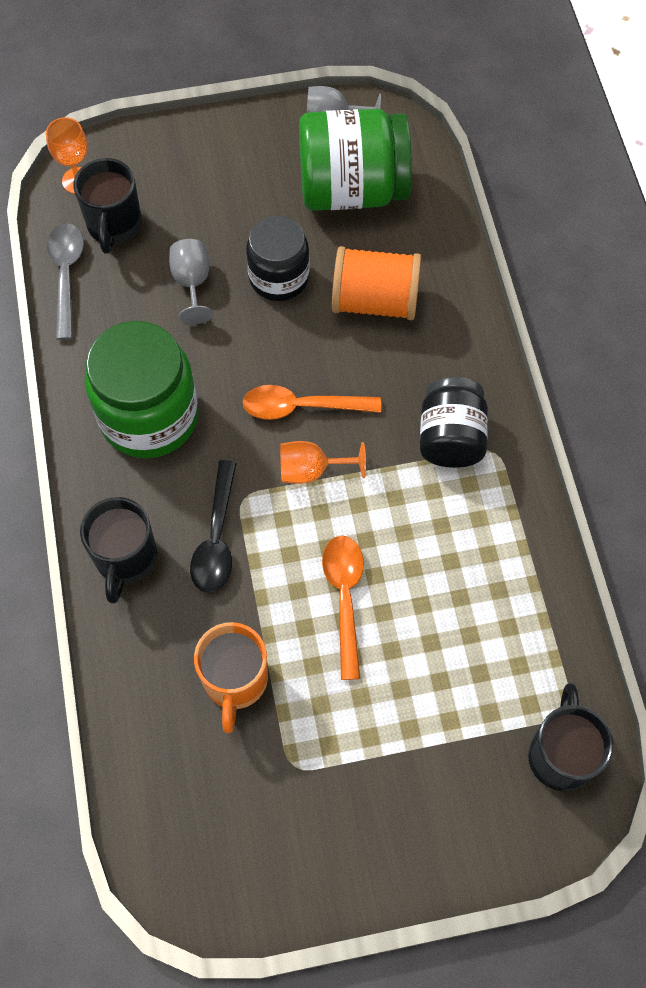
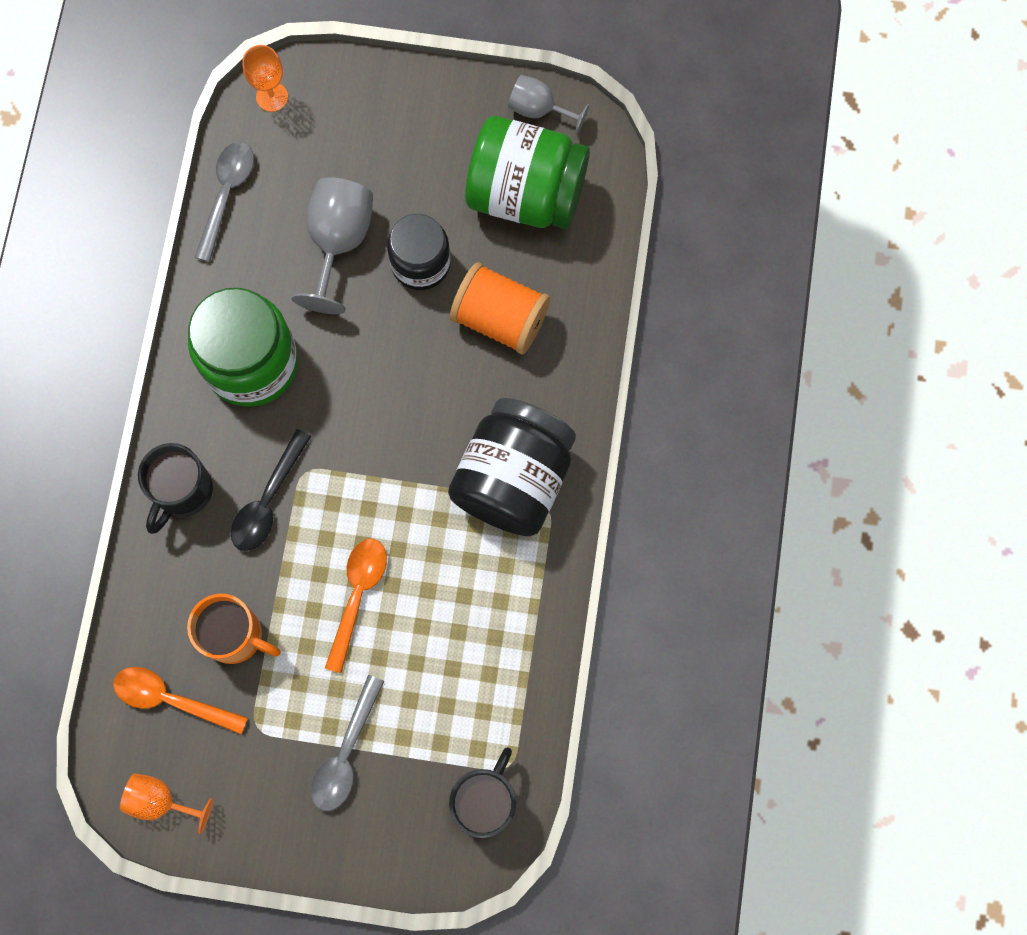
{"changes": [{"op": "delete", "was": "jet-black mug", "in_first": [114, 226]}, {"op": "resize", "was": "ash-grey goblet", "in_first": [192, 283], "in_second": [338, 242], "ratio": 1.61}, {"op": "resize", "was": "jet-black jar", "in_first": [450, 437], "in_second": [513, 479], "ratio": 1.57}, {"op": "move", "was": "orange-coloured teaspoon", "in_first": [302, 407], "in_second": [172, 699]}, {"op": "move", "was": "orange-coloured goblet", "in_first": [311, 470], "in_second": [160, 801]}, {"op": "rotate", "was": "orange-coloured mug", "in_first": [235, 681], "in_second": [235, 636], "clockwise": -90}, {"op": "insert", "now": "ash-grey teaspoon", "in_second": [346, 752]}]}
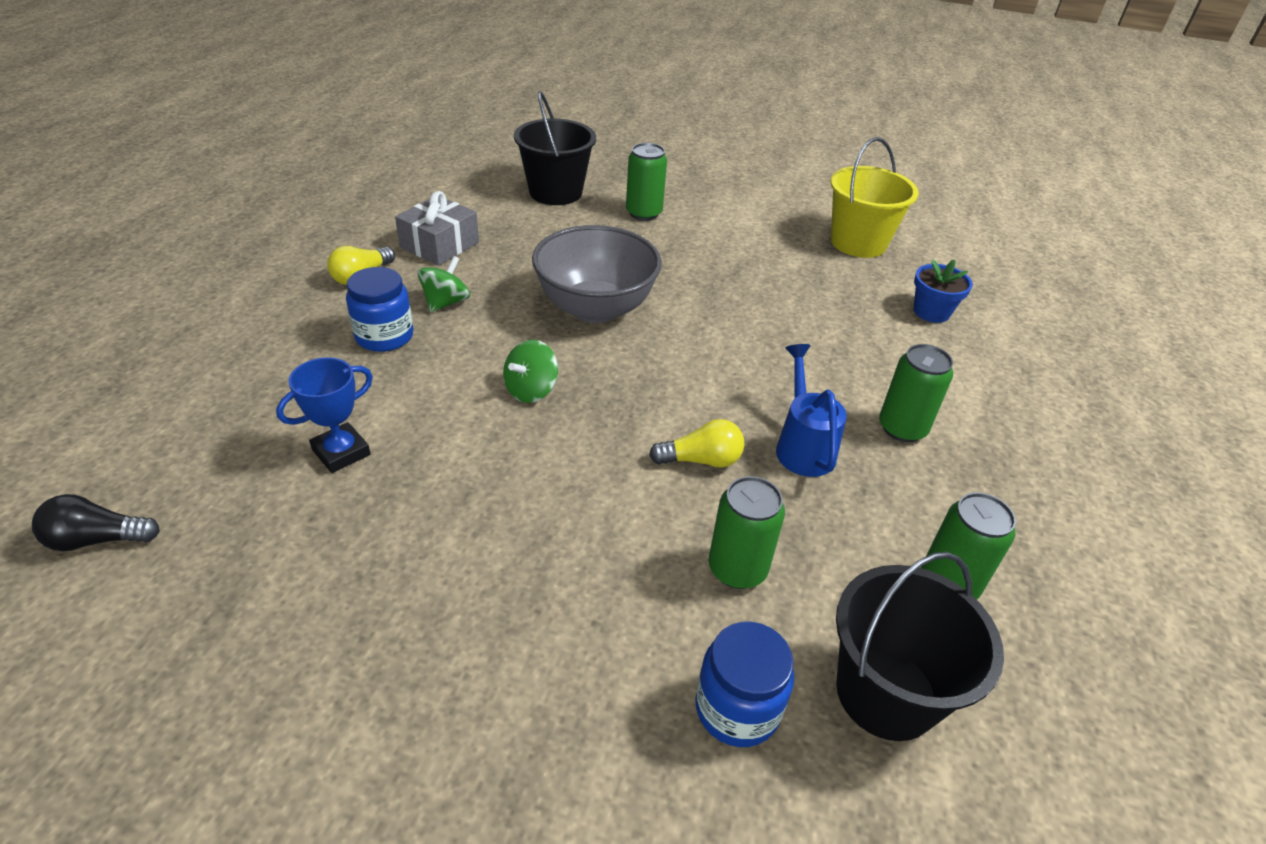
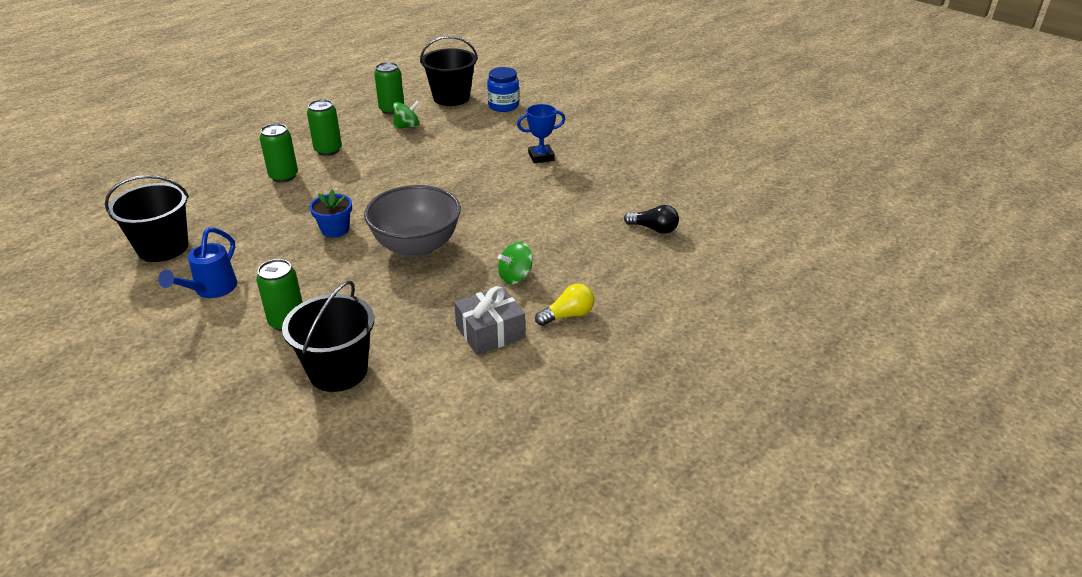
{"changes": [{"op": "recolor", "was": "golden pail", "now": "jet-black pail", "in_first": [858, 243], "in_second": [163, 248]}, {"op": "move", "was": "blue flower pot", "in_first": [931, 312], "in_second": [335, 229]}, {"op": "delete", "was": "blue jar", "in_first": [384, 336]}, {"op": "move", "was": "leaf-green whirligig", "in_first": [531, 390], "in_second": [407, 127]}, {"op": "move", "was": "blue sprinkling can", "in_first": [802, 445], "in_second": [211, 290]}, {"op": "move", "was": "blue prize cup", "in_first": [341, 452], "in_second": [541, 157]}, {"op": "delete", "was": "golden light bulb", "in_first": [701, 460]}, {"op": "move", "was": "leaf-green can", "in_first": [737, 569], "in_second": [283, 176]}, {"op": "move", "was": "jet-black light bulb", "in_first": [97, 539], "in_second": [653, 229]}]}
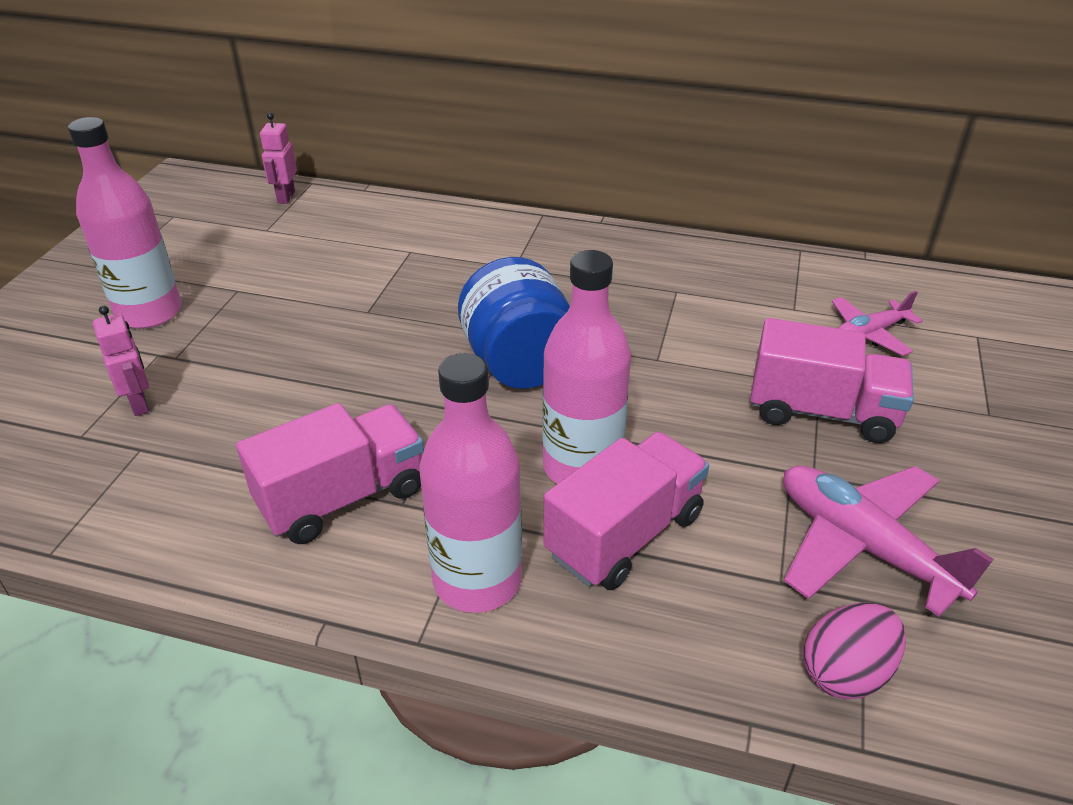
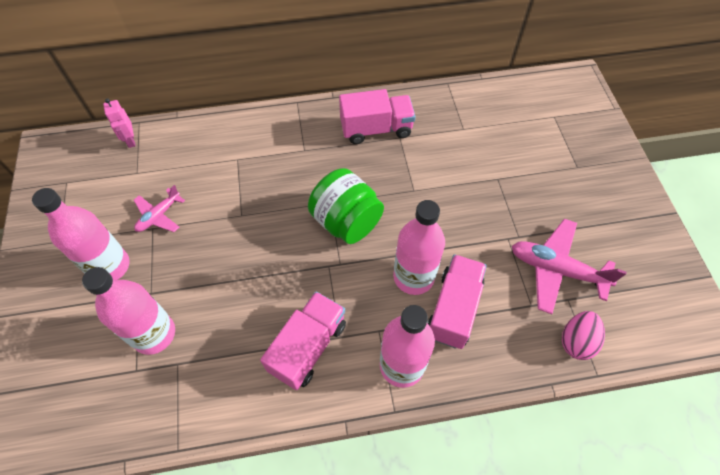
{"changes": [{"op": "recolor", "was": "blue jar", "now": "leaf-green jar", "in_first": [519, 364], "in_second": [346, 222]}, {"op": "move", "was": "rose-pink aeroplane", "in_first": [869, 333], "in_second": [159, 215]}, {"op": "replace", "was": "rose-pink toy robot", "now": "rose-pink drink bottle", "in_first": [139, 403], "in_second": [154, 334]}, {"op": "move", "was": "rose-pink lorry", "in_first": [822, 412], "in_second": [376, 129]}]}
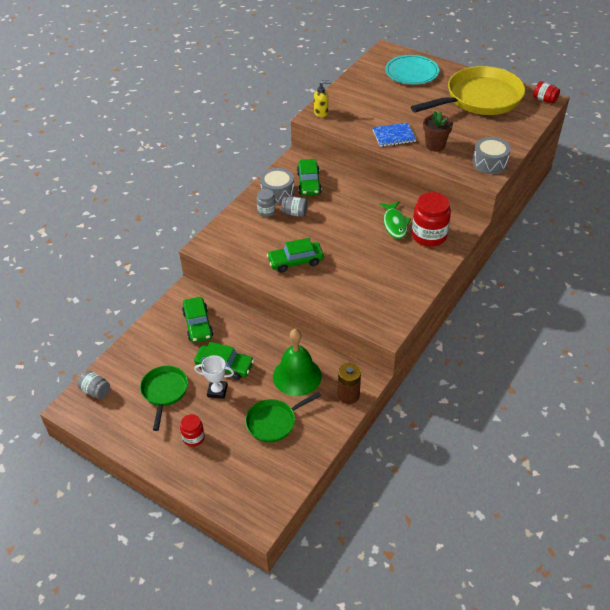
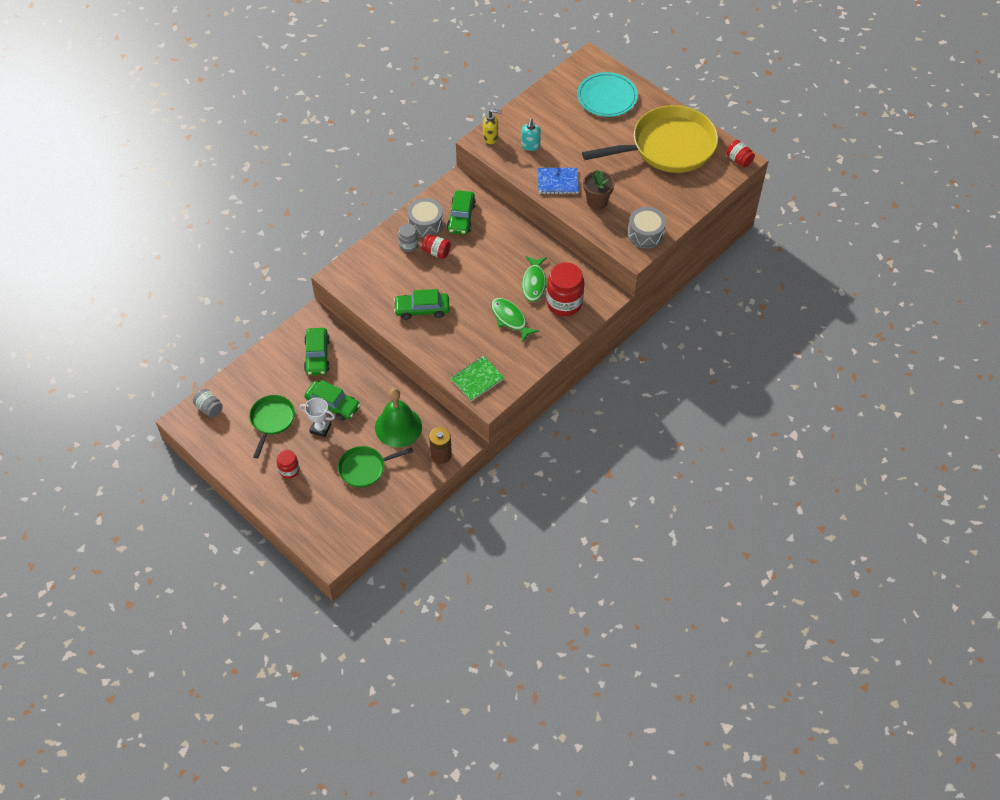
{"changes": [{"op": "recolor", "was": "ash-grey jar", "now": "scarlet jar", "in_first": [294, 213], "in_second": [436, 252]}, {"op": "insert", "now": "turquoise pump bottle", "in_second": [530, 146]}, {"op": "insert", "now": "leaf-green fish", "in_second": [510, 319]}, {"op": "insert", "now": "leaf-green notepad", "in_second": [477, 379]}]}
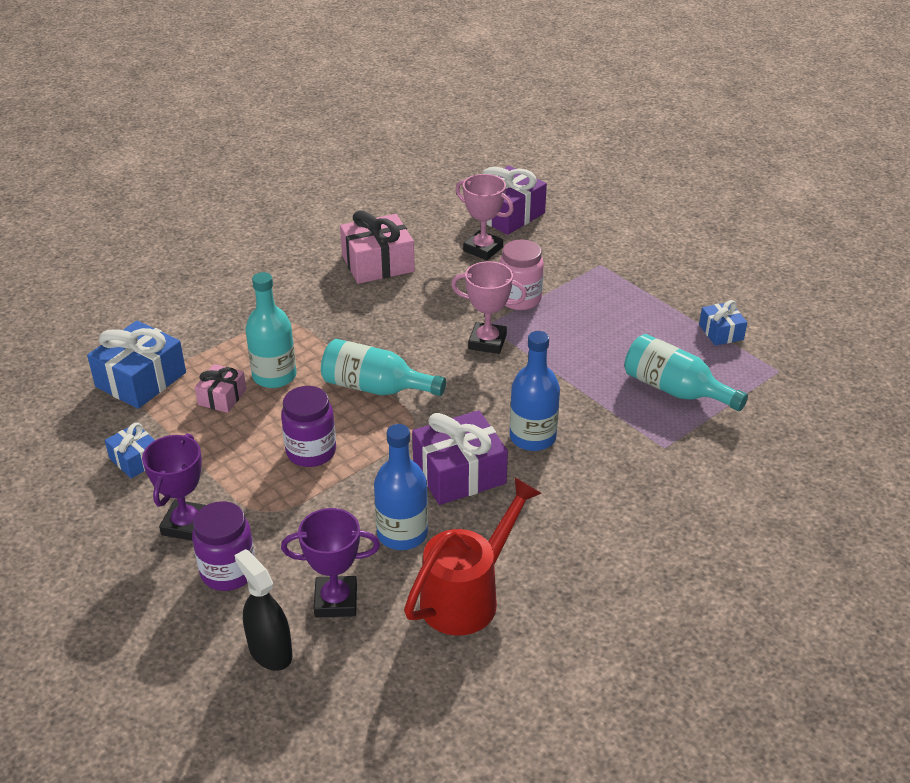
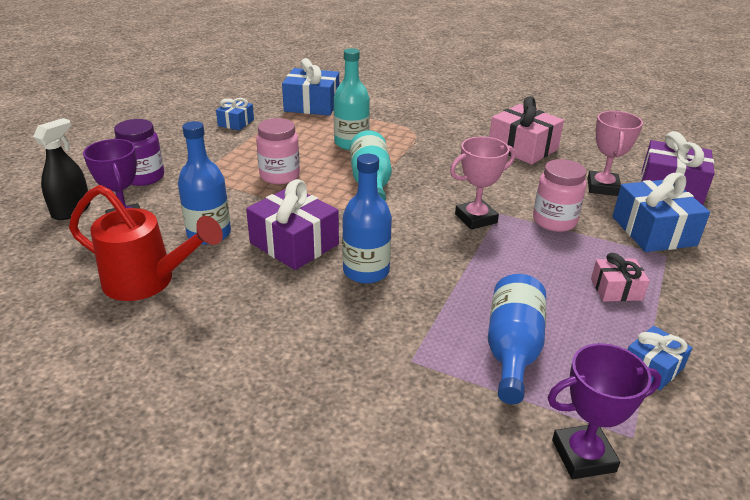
{"changes": [{"op": "rotate", "was": "rose-pink prize cup", "in_first": [487, 342], "in_second": [476, 218], "clockwise": 75}, {"op": "recolor", "was": "turquoise drink bottle", "now": "blue drink bottle", "in_first": [675, 390], "in_second": [512, 350]}, {"op": "move", "was": "rose-pink present", "in_first": [222, 397], "in_second": [616, 289]}, {"op": "recolor", "was": "royal purple jar", "now": "rose-pink jar", "in_first": [311, 452], "in_second": [279, 176]}, {"op": "move", "was": "royal purple prize cup", "in_first": [186, 525], "in_second": [583, 456]}, {"op": "insert", "now": "blue present", "in_second": [653, 231]}]}
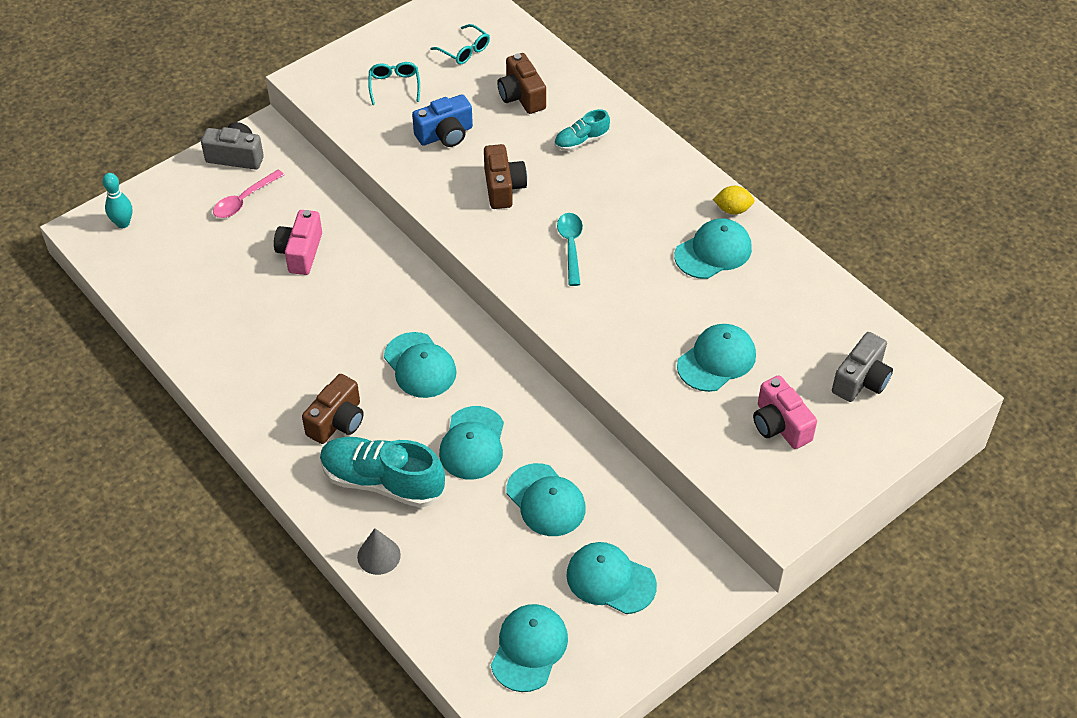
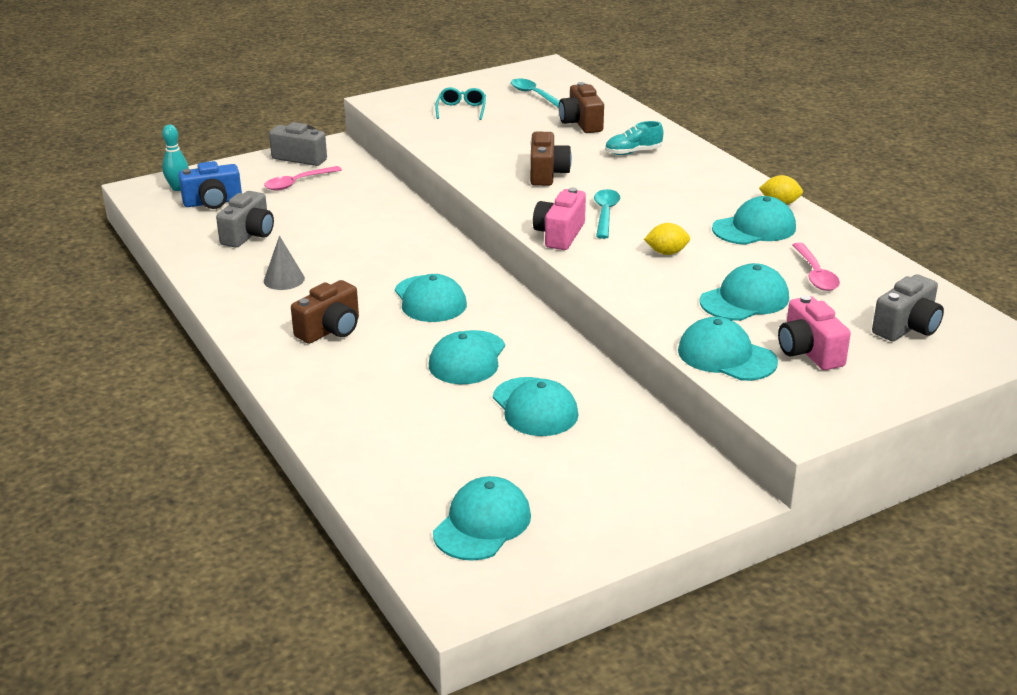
{"changes": [{"op": "replace", "was": "turquoise spectacles", "now": "turquoise teaspoon", "in_first": [464, 50], "in_second": [534, 95]}, {"op": "move", "was": "blue camera", "in_first": [445, 135], "in_second": [213, 202]}, {"op": "move", "was": "rose-pink camera", "in_first": [300, 252], "in_second": [559, 234]}, {"op": "delete", "was": "turquoise shoe", "in_first": [382, 482]}, {"op": "move", "was": "ash-grey solid cone", "in_first": [379, 555], "in_second": [284, 279]}, {"op": "move", "was": "turquoise baseball cap", "in_first": [610, 580], "in_second": [726, 356]}, {"op": "insert", "now": "ash-grey camera", "in_second": [249, 235]}, {"op": "insert", "now": "golden toy lemon", "in_second": [666, 253]}, {"op": "insert", "now": "rose-pink teaspoon", "in_second": [815, 274]}]}
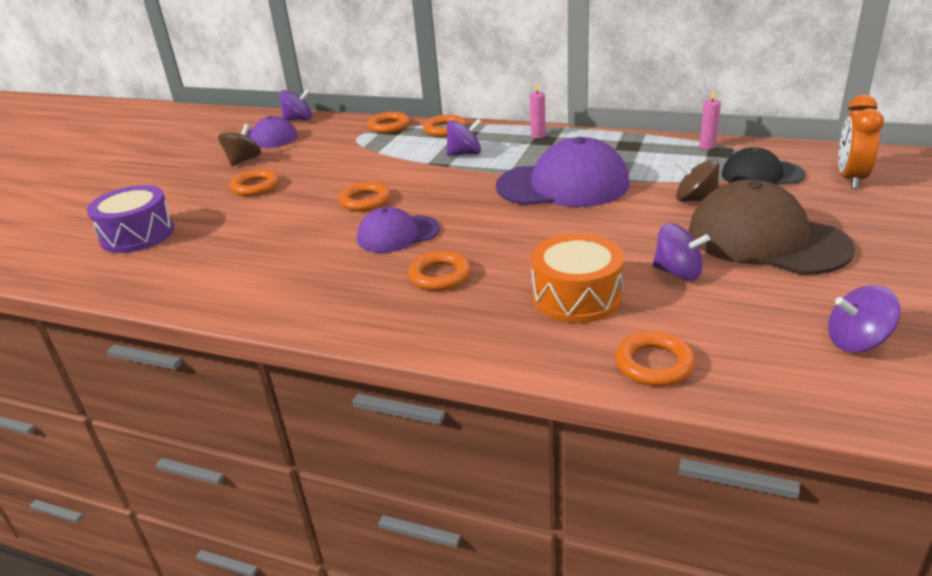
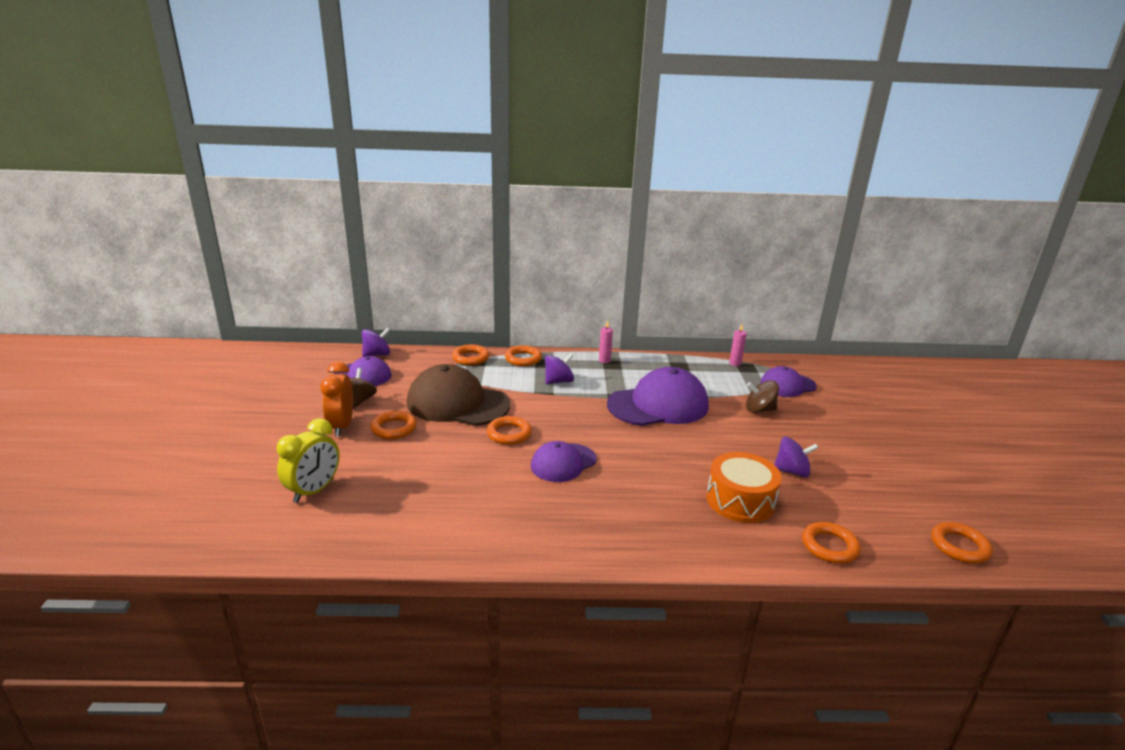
{"changes": [{"op": "move", "was": "orange-coloured bedside clock", "in_first": [850, 179], "in_second": [341, 426]}, {"op": "recolor", "was": "jet-black baseball cap", "now": "royal purple baseball cap", "in_first": [762, 175], "in_second": [787, 385]}, {"op": "move", "was": "russet baseball cap", "in_first": [766, 239], "in_second": [457, 403]}, {"op": "replace", "was": "royal purple drum", "now": "golden bedside clock", "in_first": [137, 234], "in_second": [314, 491]}, {"op": "move", "was": "orange-coloured ring", "in_first": [440, 276], "in_second": [959, 546]}, {"op": "delete", "was": "royal purple whirligig", "in_first": [856, 342]}]}
